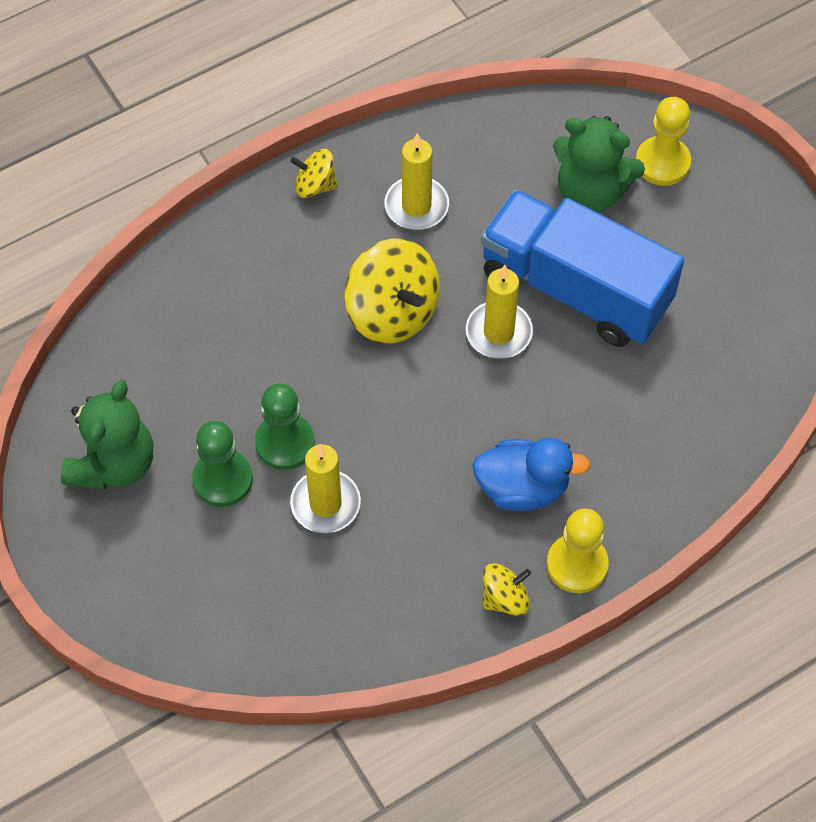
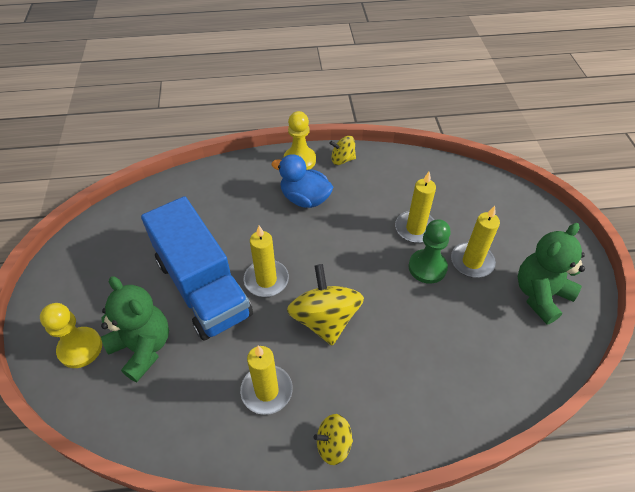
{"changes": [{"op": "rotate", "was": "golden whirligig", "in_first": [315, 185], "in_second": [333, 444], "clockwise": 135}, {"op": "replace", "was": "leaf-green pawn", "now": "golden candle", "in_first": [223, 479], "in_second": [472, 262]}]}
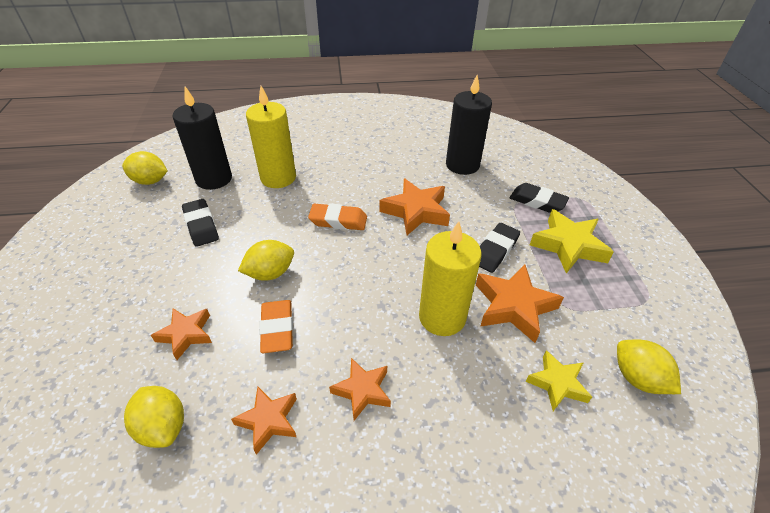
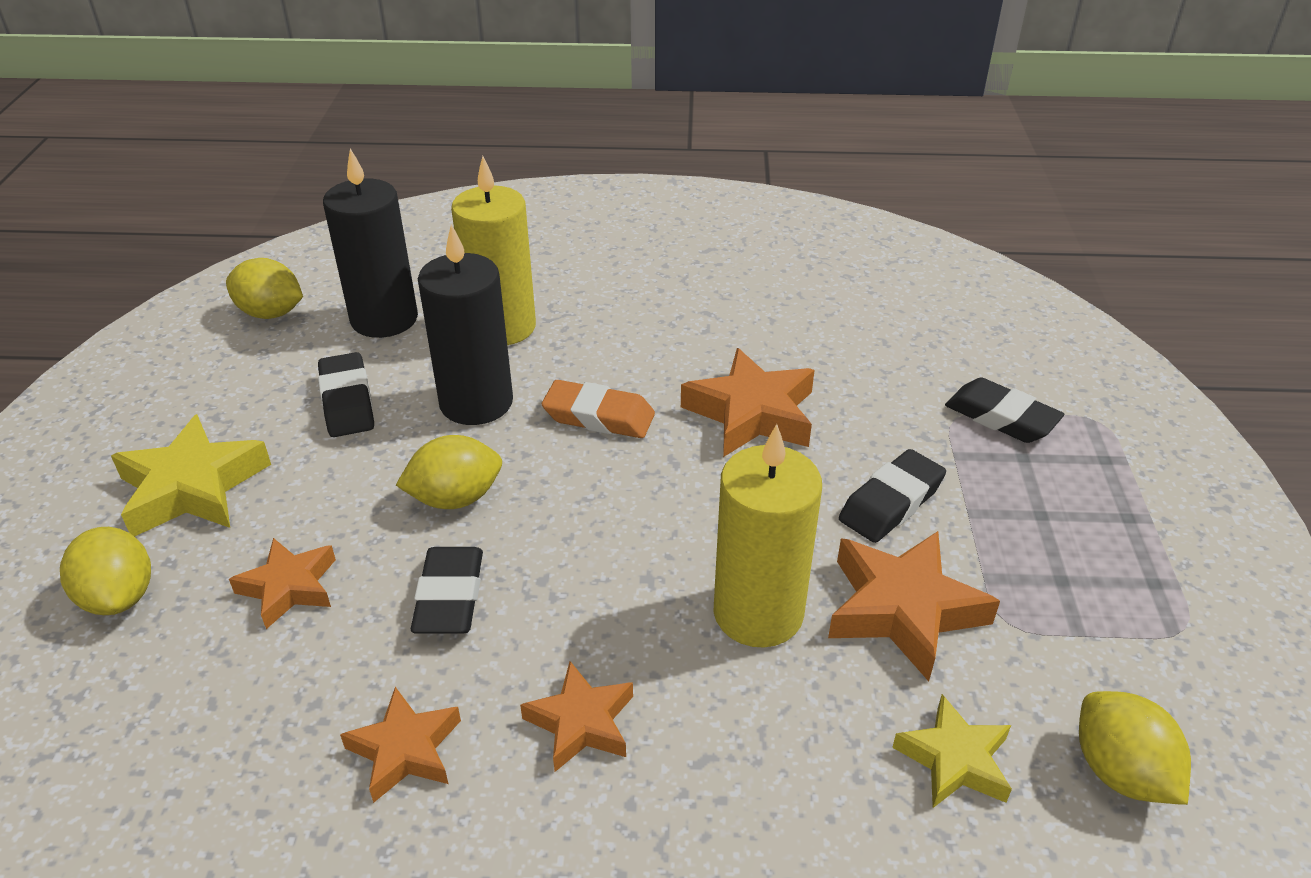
{"changes": [{"op": "move", "was": "jet-black candle", "in_first": [462, 165], "in_second": [476, 402]}, {"op": "move", "was": "golden star shape", "in_first": [568, 245], "in_second": [192, 487]}, {"op": "recolor", "was": "orange-coloured eraser", "now": "jet-black eraser", "in_first": [277, 329], "in_second": [450, 597]}, {"op": "move", "was": "golden toy lemon", "in_first": [163, 426], "in_second": [119, 596]}]}
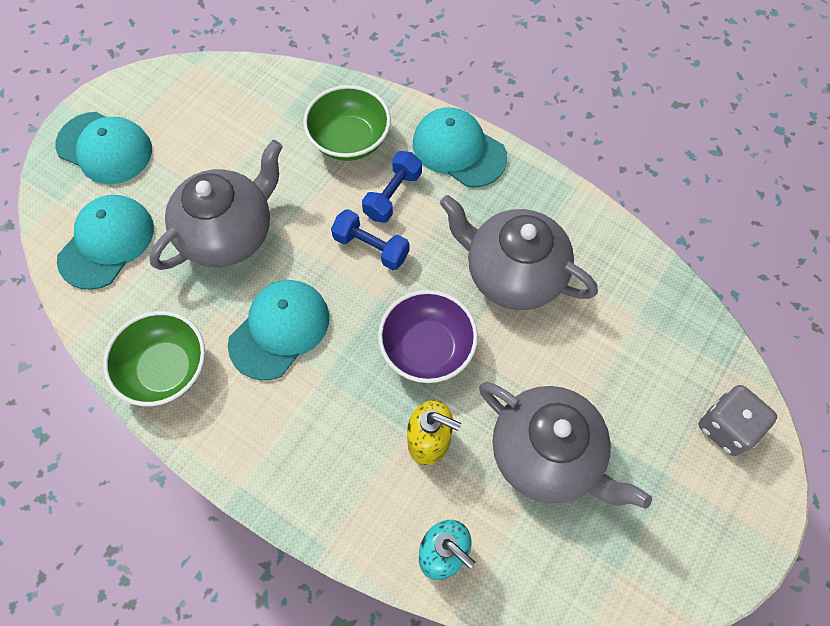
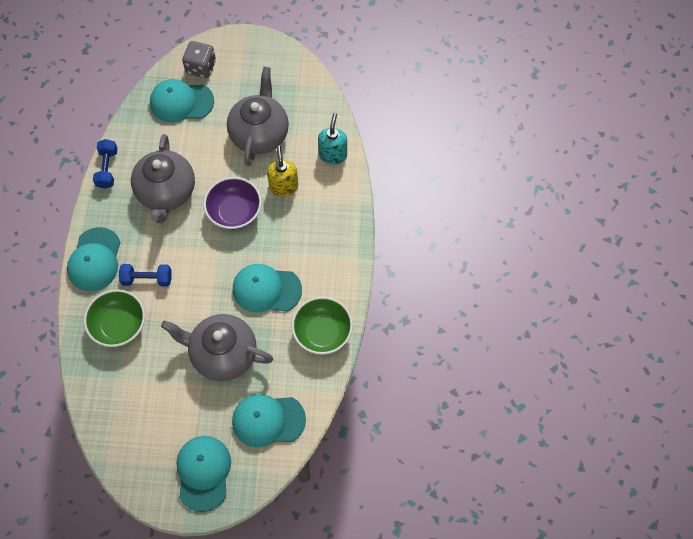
{"changes": [{"op": "move", "was": "blue dumbbell", "in_first": [371, 247], "in_second": [107, 169]}, {"op": "insert", "now": "turquoise baseball cap", "in_second": [181, 102]}]}
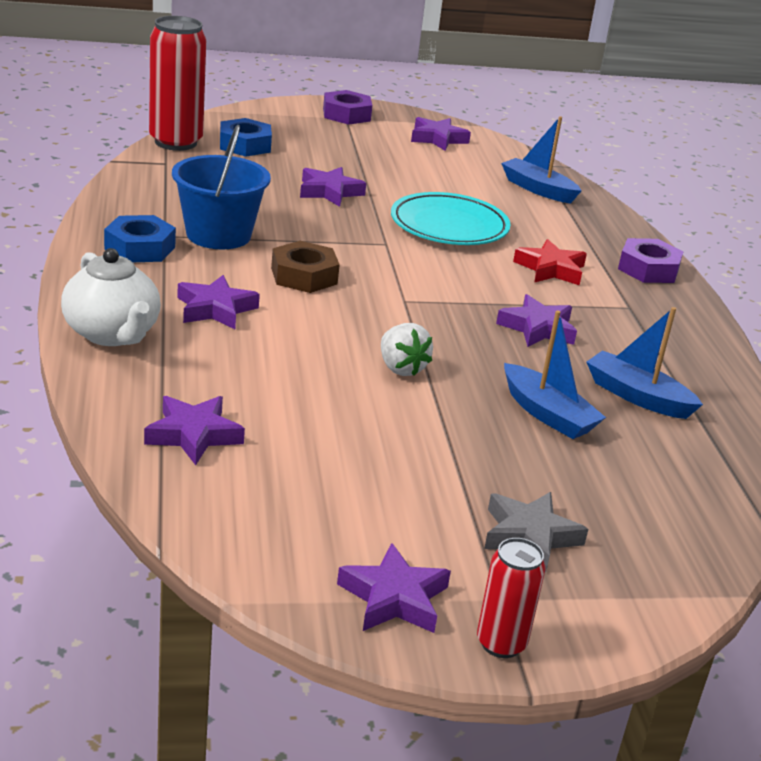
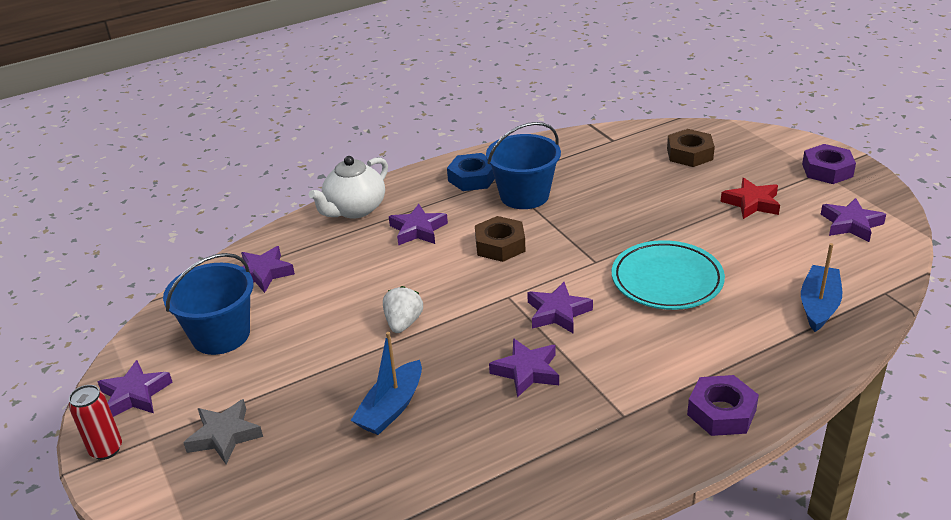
{"changes": [{"op": "delete", "was": "scarlet can", "in_first": [175, 142]}, {"op": "recolor", "was": "blue hex nut", "now": "russet hex nut", "in_first": [245, 145], "in_second": [689, 154]}, {"op": "move", "was": "royal purple star shape", "in_first": [329, 192], "in_second": [558, 313]}, {"op": "move", "was": "scarlet star shape", "in_first": [551, 269], "in_second": [751, 203]}, {"op": "delete", "was": "blue toy boat", "in_first": [637, 396]}, {"op": "rotate", "was": "white berry", "in_first": [401, 368], "in_second": [403, 323], "clockwise": 150}, {"op": "insert", "now": "blue pail", "in_second": [221, 335]}]}
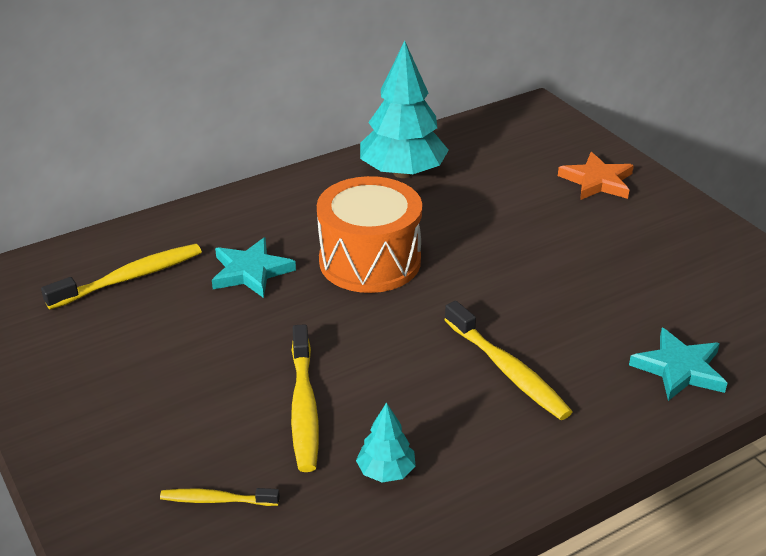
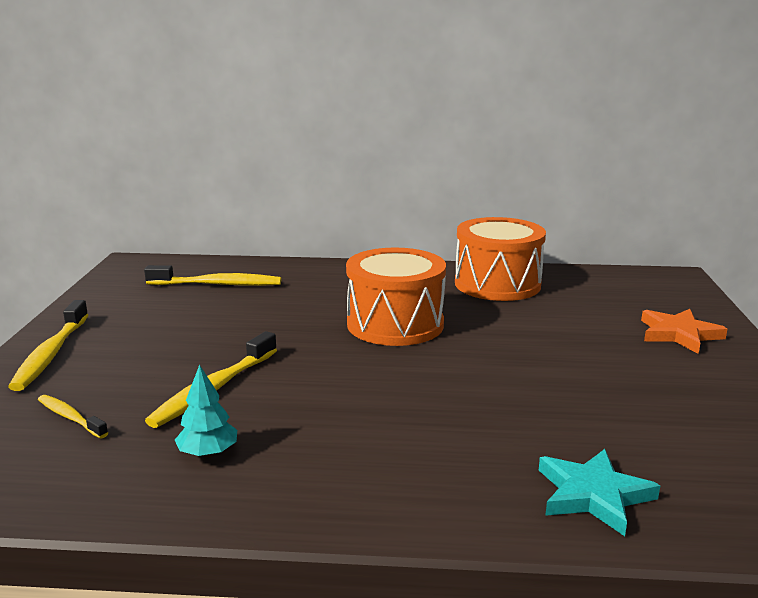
{"changes": [{"op": "replace", "was": "turquoise tree", "now": "orange-coloured drum", "in_first": [402, 172], "in_second": [497, 284]}, {"op": "delete", "was": "turquoise star shape", "in_first": [251, 271]}, {"op": "move", "was": "golden tooth brush", "in_first": [507, 370], "in_second": [51, 354]}]}
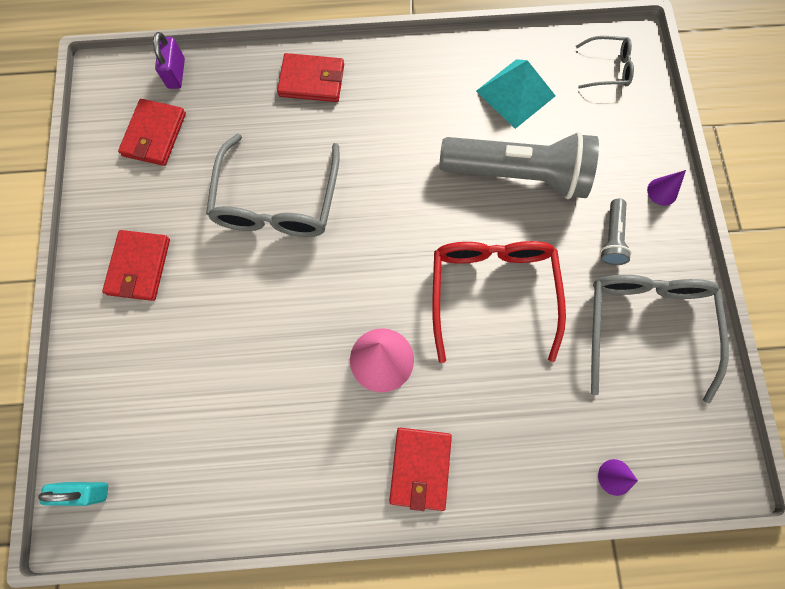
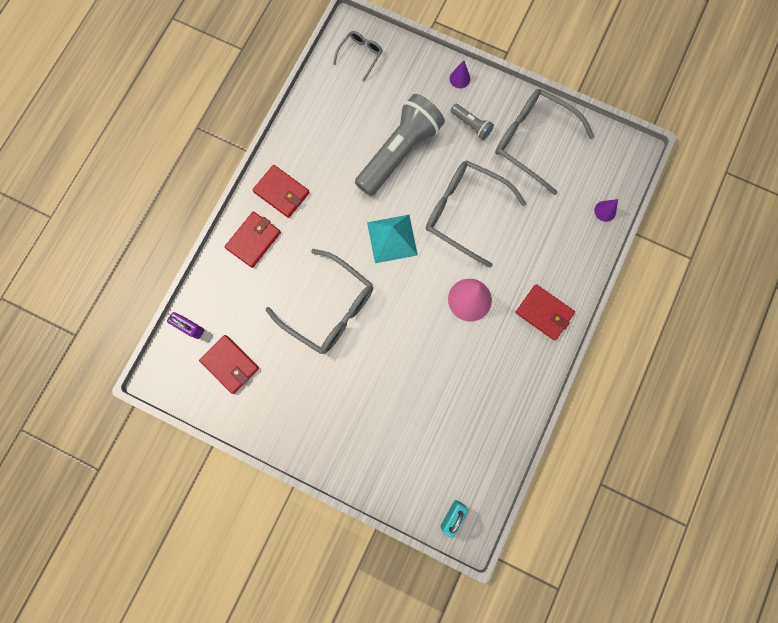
{"changes": [{"op": "move", "was": "turquoise pyramid shape", "in_first": [515, 93], "in_second": [392, 238]}, {"op": "move", "was": "scarlet wallet", "in_first": [139, 267], "in_second": [282, 192]}, {"op": "recolor", "was": "scarlet spectacles", "now": "ash-grey spectacles", "in_first": [492, 293], "in_second": [465, 213]}]}
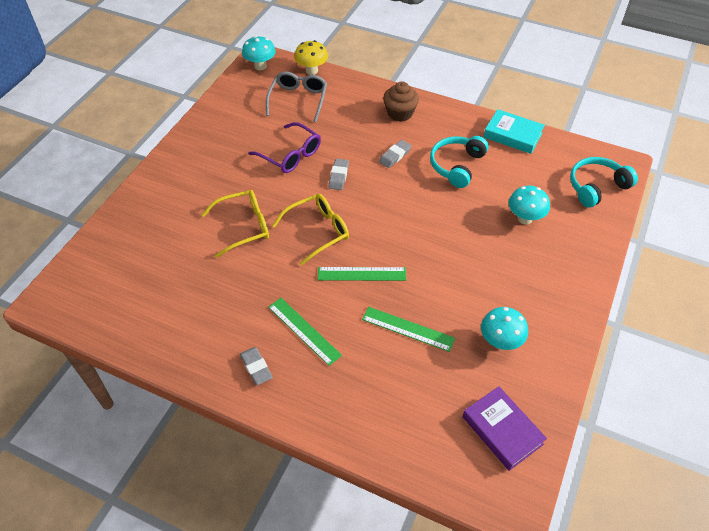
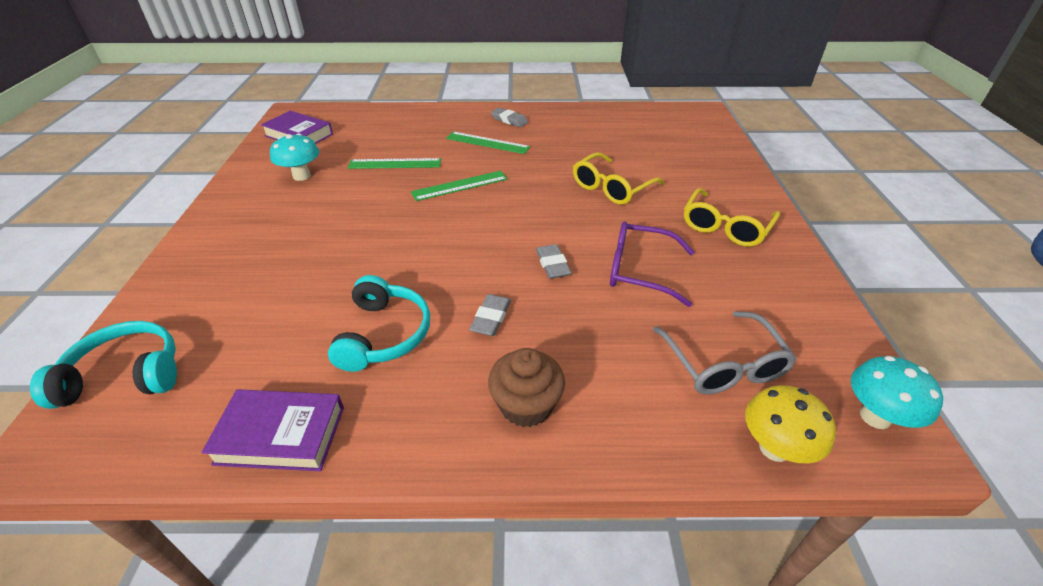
{"changes": [{"op": "recolor", "was": "turquoise hardback", "now": "royal purple hardback", "in_first": [513, 135], "in_second": [280, 435]}, {"op": "rotate", "was": "turquoise headphones", "in_first": [596, 187], "in_second": [125, 375], "clockwise": -135}, {"op": "delete", "was": "turquoise mushroom", "in_first": [525, 218]}, {"op": "move", "was": "golden spectacles", "in_first": [317, 231], "in_second": [725, 227]}]}
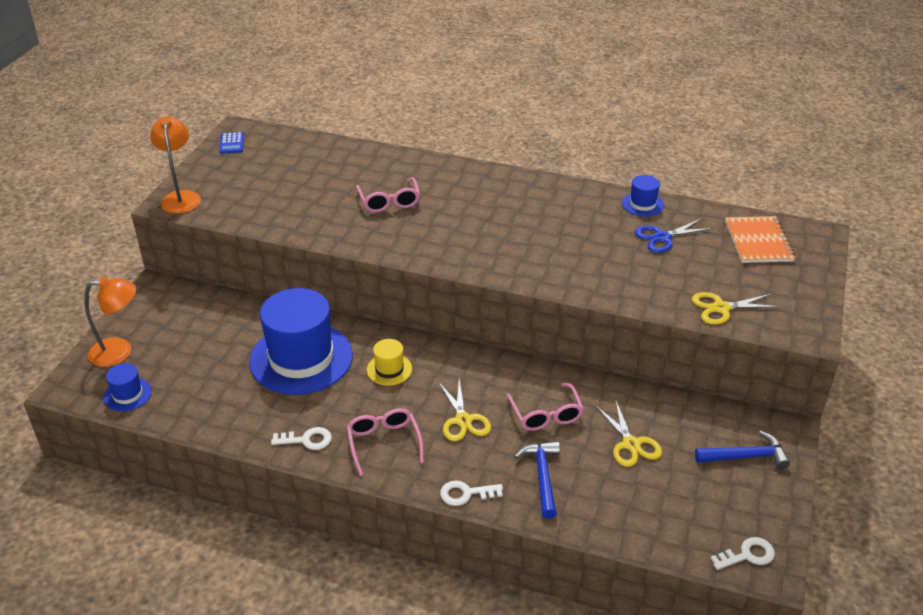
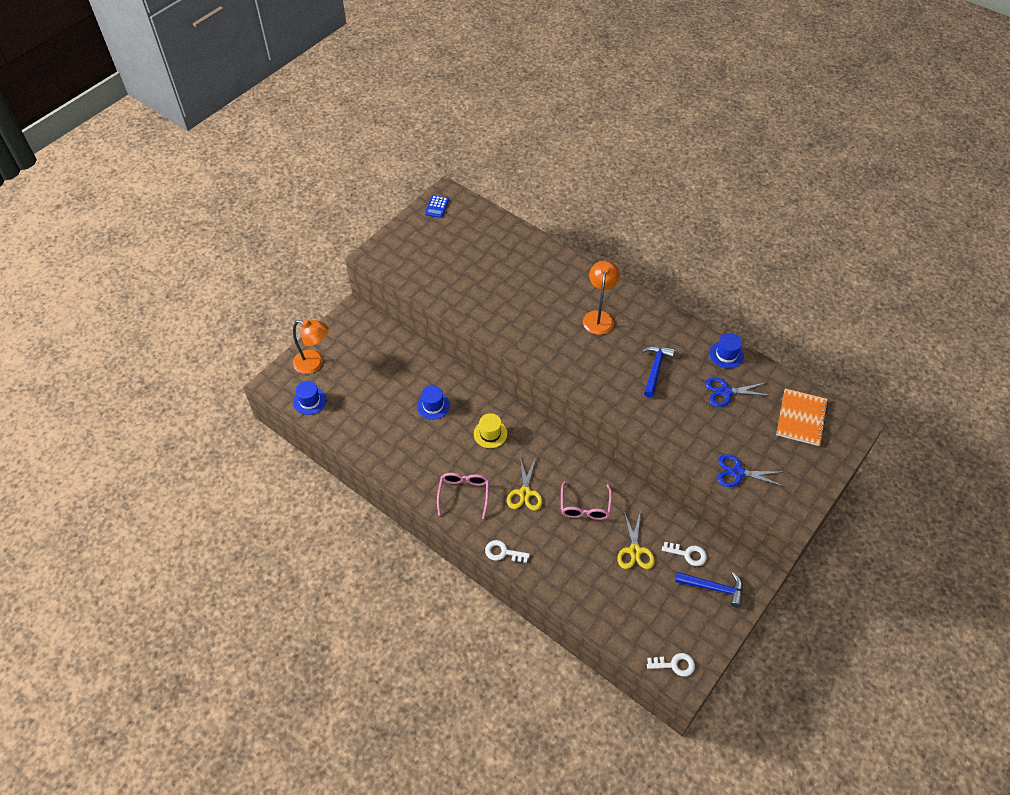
{"changes": [{"op": "move", "was": "orange-coloured lamp", "in_first": [181, 197], "in_second": [599, 317]}, {"op": "delete", "was": "rose-pink spectacles", "in_first": [389, 201]}, {"op": "resize", "was": "blue top hat", "in_first": [301, 358], "in_second": [433, 405], "ratio": 0.44}, {"op": "recolor", "was": "golden shears", "now": "blue shears", "in_first": [721, 308], "in_second": [738, 473]}, {"op": "move", "was": "white latchkey", "in_first": [307, 440], "in_second": [688, 554]}, {"op": "move", "was": "blue hammer", "in_first": [542, 476], "in_second": [655, 369]}]}
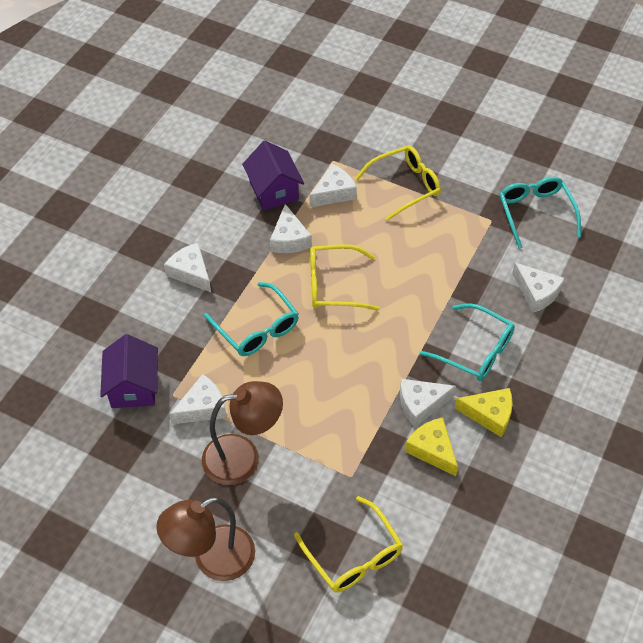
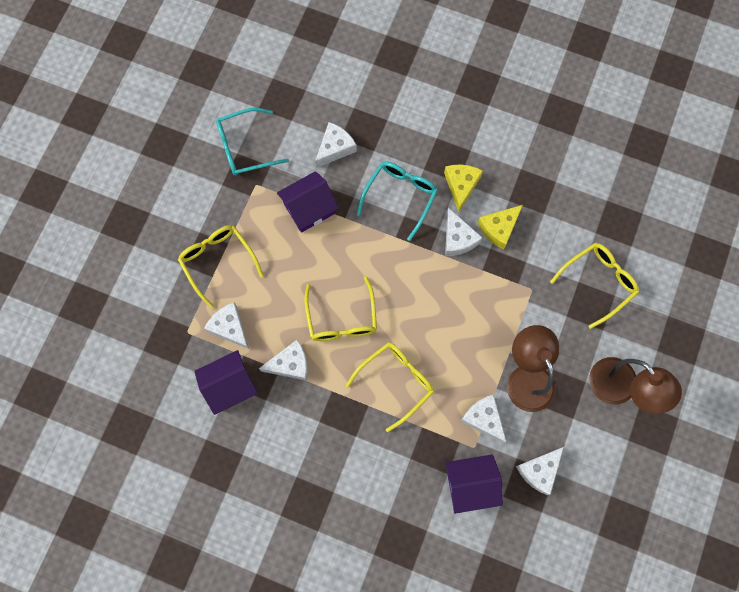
{"changes": [{"op": "move", "was": "white cheese wedge", "in_first": [191, 272], "in_second": [539, 471]}, {"op": "recolor", "was": "turquoise spectacles", "now": "golden spectacles", "in_first": [257, 329], "in_second": [396, 382]}, {"op": "insert", "now": "royal purple house", "in_second": [309, 209]}]}
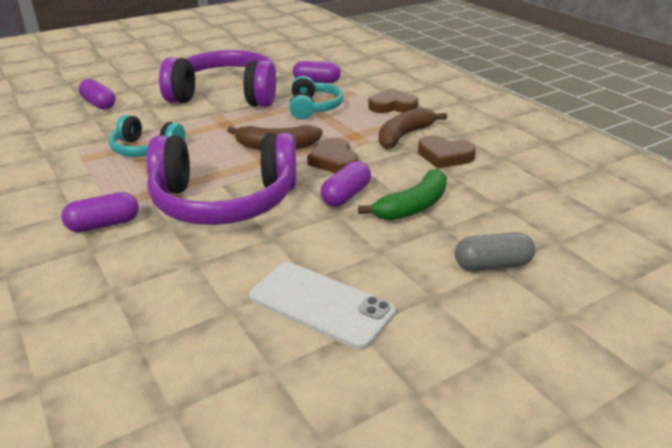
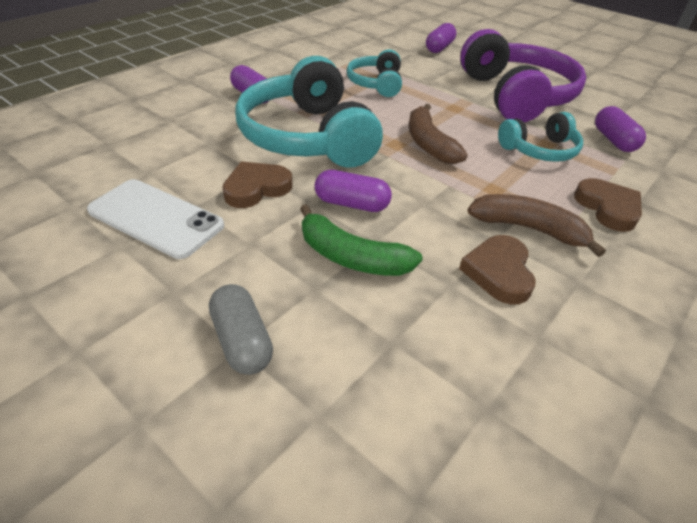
{"changes": [{"op": "recolor", "was": "royal purple headphones", "now": "turquoise headphones", "in_first": [224, 201], "in_second": [308, 137]}, {"op": "move", "was": "russet heart", "in_first": [334, 160], "in_second": [256, 188]}, {"op": "rotate", "was": "white smartphone", "in_first": [321, 304], "in_second": [156, 218], "clockwise": -75}]}
